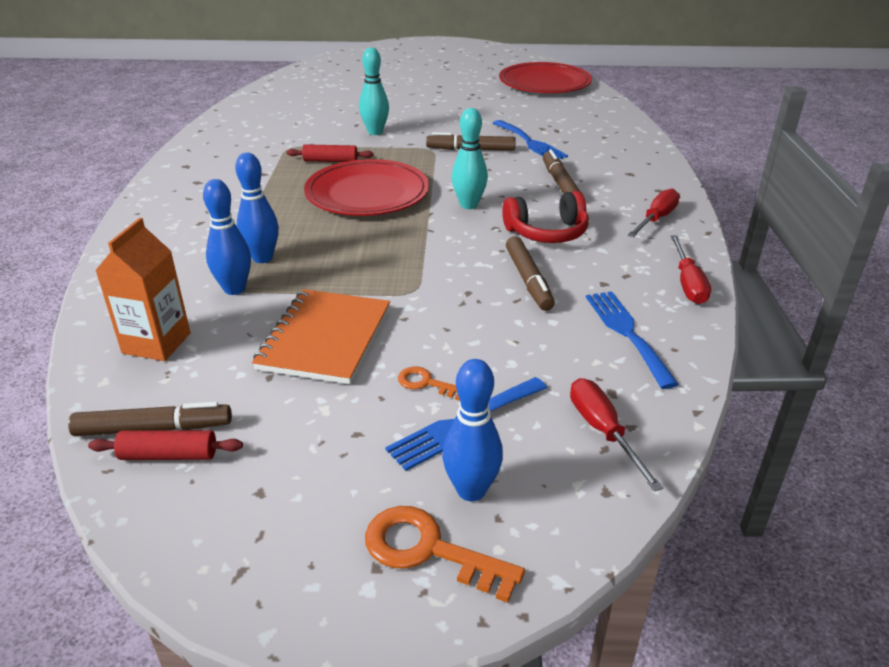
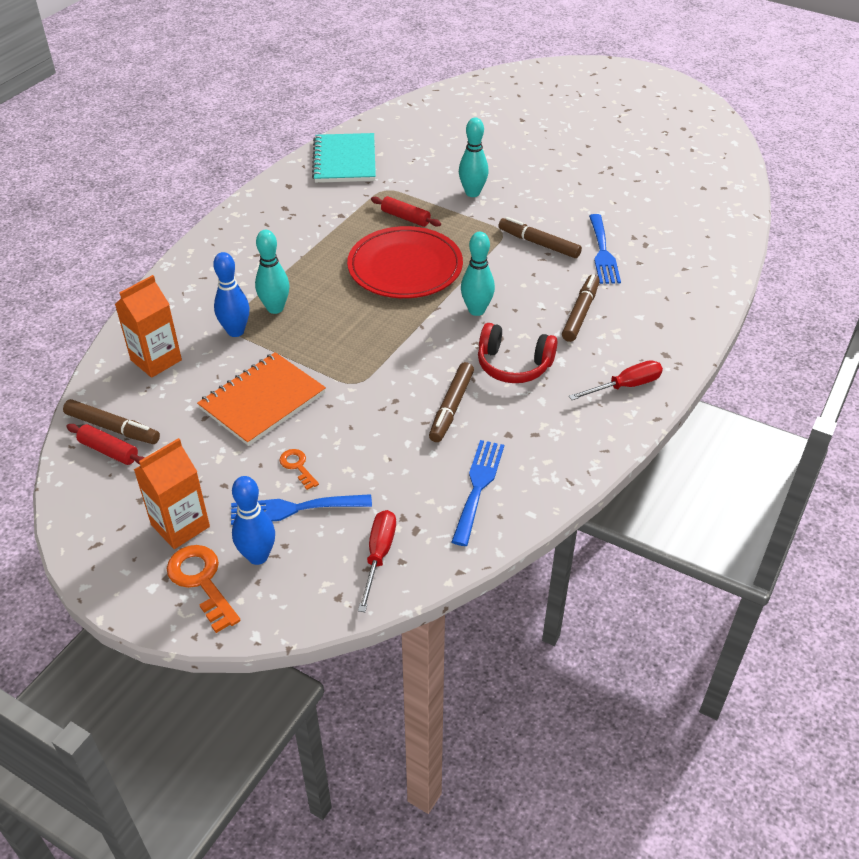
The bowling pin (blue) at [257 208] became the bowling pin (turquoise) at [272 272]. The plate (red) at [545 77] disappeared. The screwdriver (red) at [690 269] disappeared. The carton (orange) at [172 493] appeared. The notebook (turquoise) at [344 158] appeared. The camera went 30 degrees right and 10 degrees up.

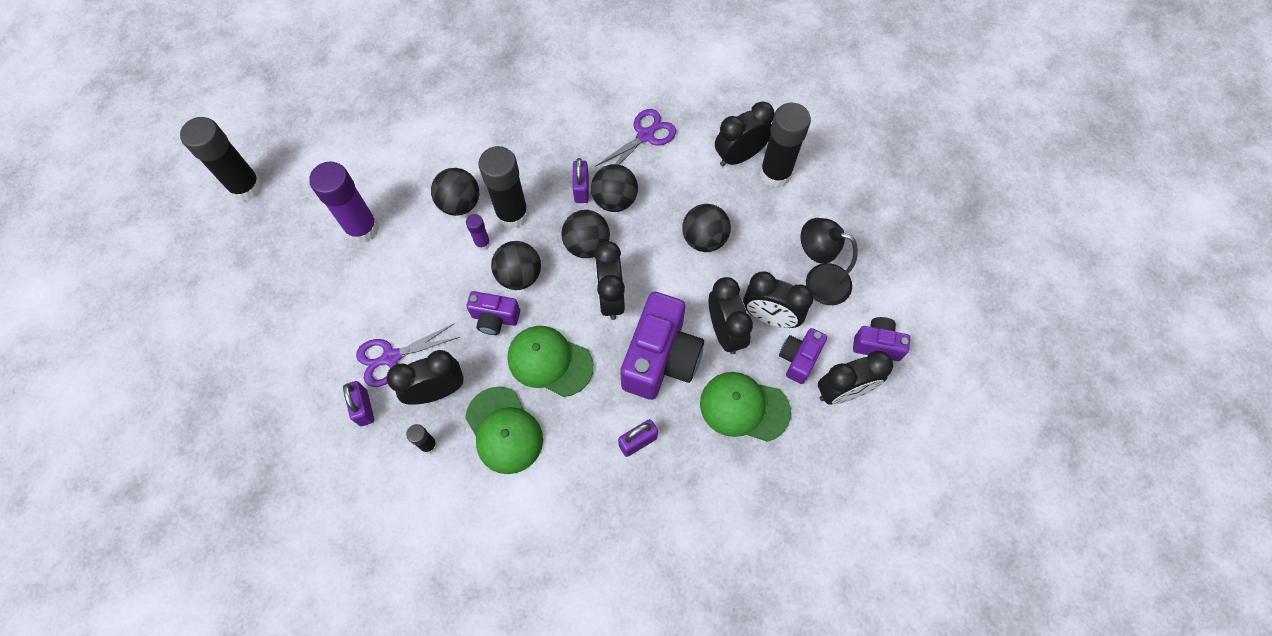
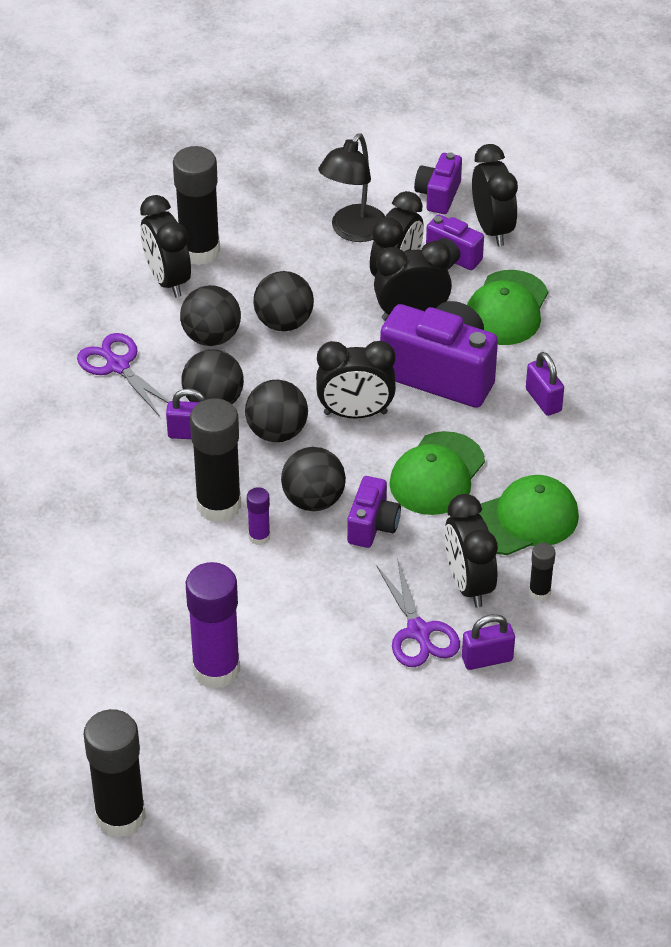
The ball (black) moved from [455 192] to [210 315]. The camera went 85 degrees left and 20 degrees down.

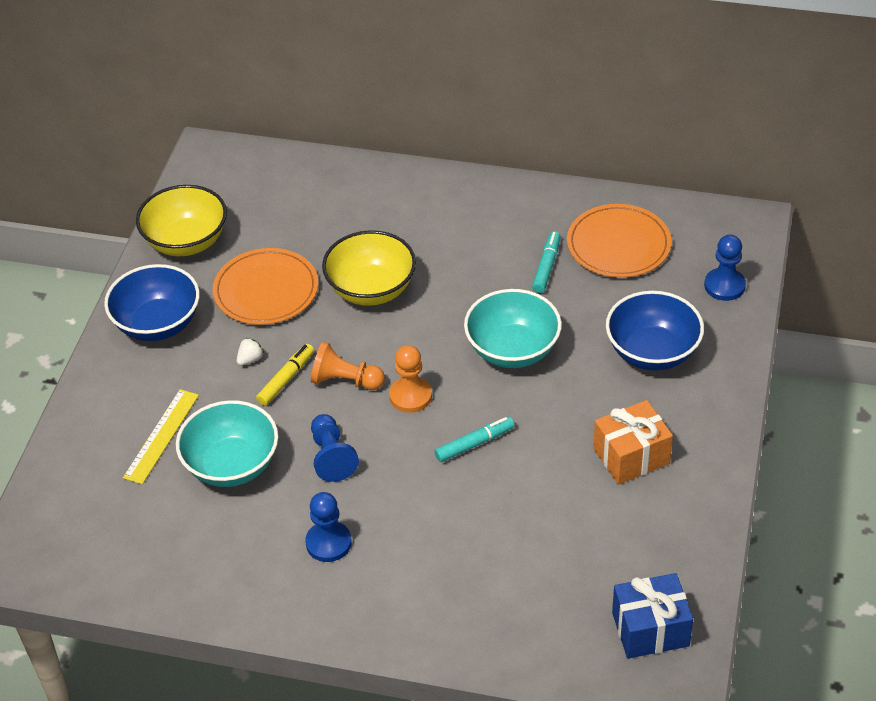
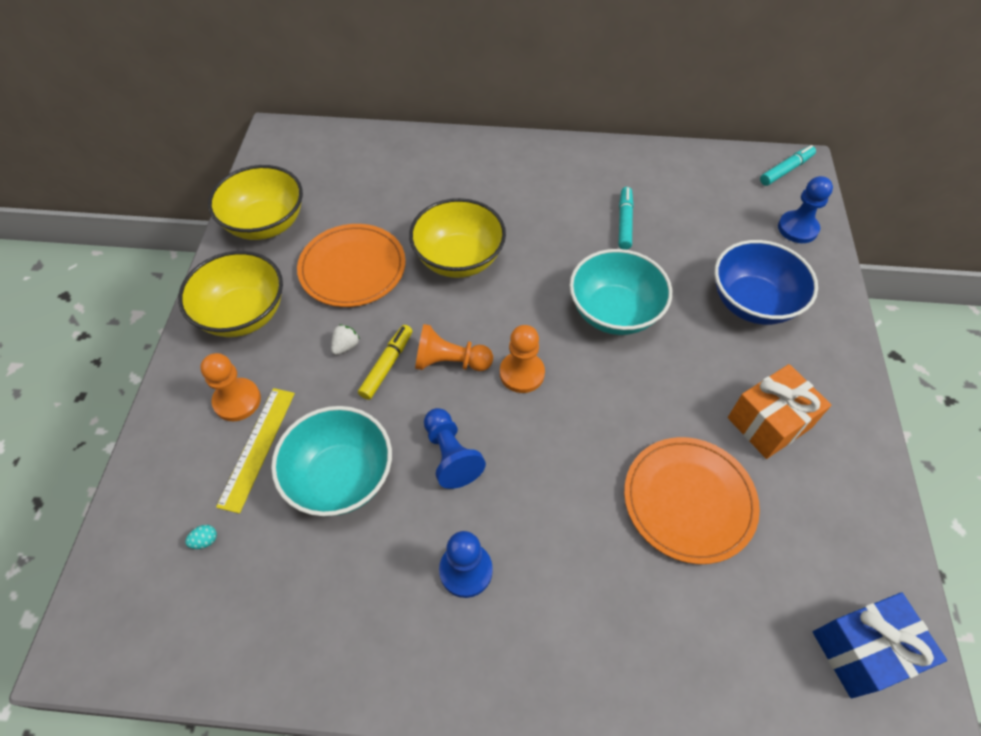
The bowl (blue) at [152 302] became the bowl (yellow) at [230 294]. The marker (turquoise) moved from [475 439] to [788 165]. The plate (orange) moved from [619 241] to [692 500]. The egg (turquoise) at [201 537] appeared. The pawn (orange) at [230 387] appeared. The camera went 10 degrees left and 10 degrees up.

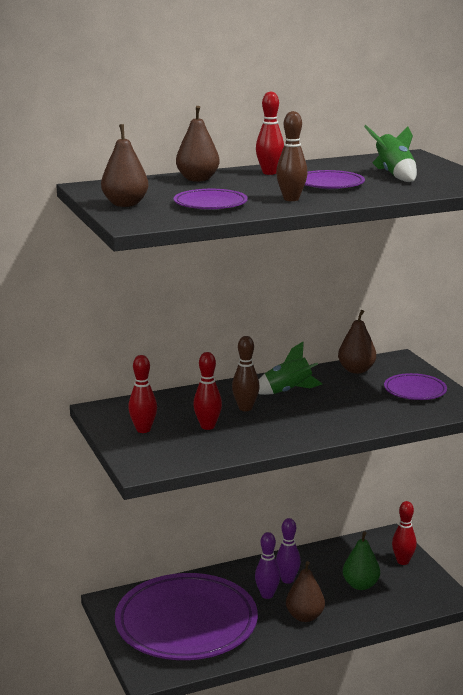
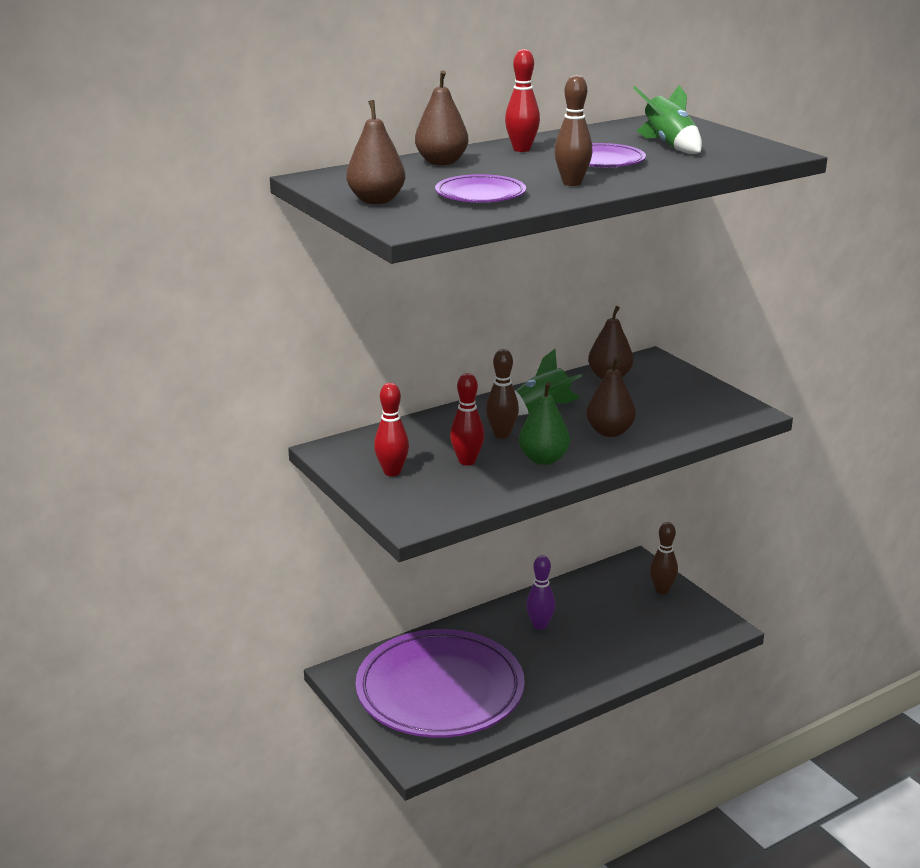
The bowling pin (purple) at [267 565] disappeared. The pear (brown) moved from [305 591] to [611 397]. The pear (green) moved from [361 560] to [544 423]. The plate (purple) at [415 386] disappeared. The bowling pin (red) at [404 533] became the bowling pin (brown) at [664 558]. The camera went 10 degrees left and 5 degrees up.

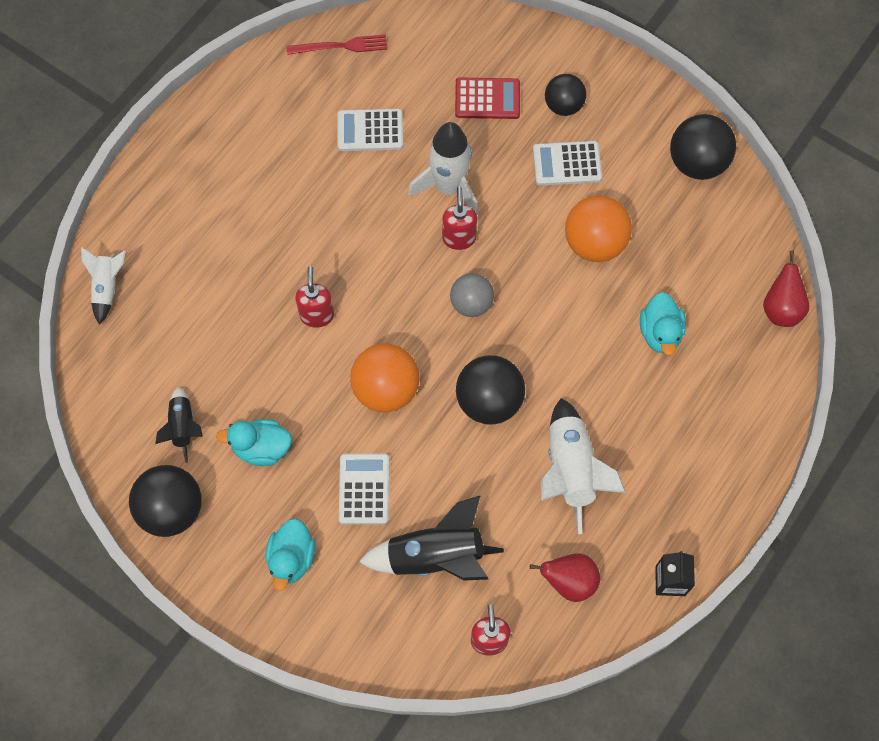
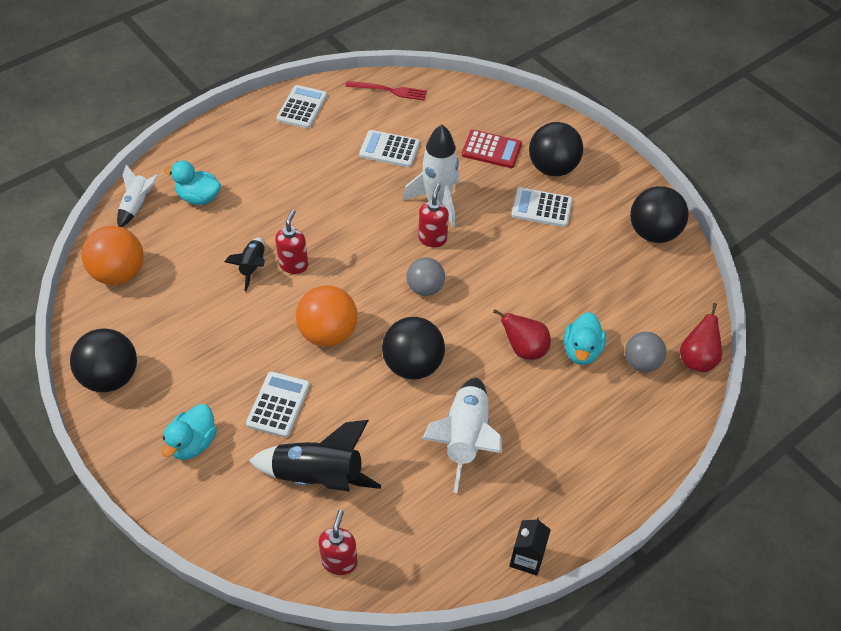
The rocket (black) moved from [179 425] to [244 264]. The duck (turquoise) moved from [254 442] to [192 182]. The pear (red) moved from [565 577] to [522 334]. The ball (black) at [565 95] changed to 1.52 times the size. The ball (orange) moved from [598 229] to [113 255]. The calculator (white) at [301 107] appeared. The ball (grey) at [645 352] appeared. The camera went 15 degrees right and 15 degrees down.

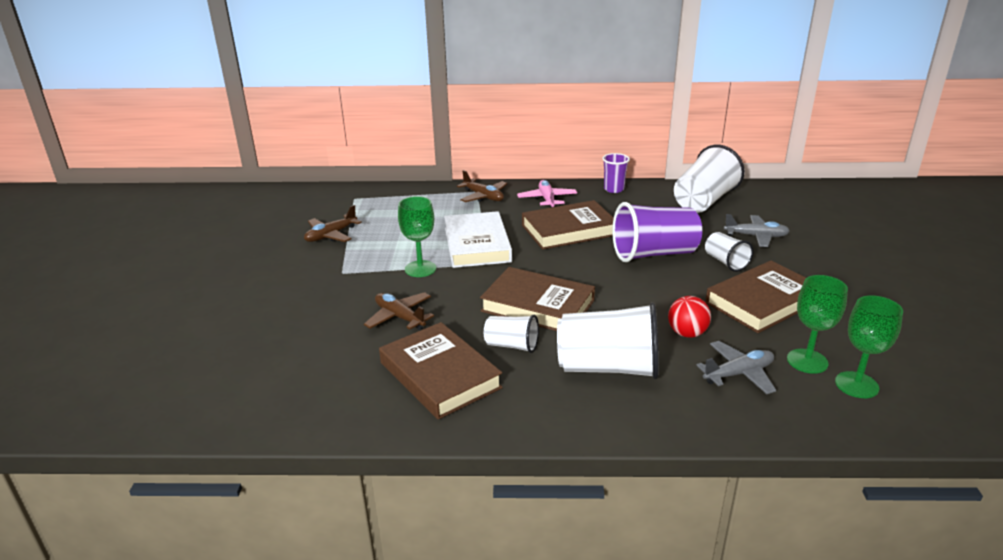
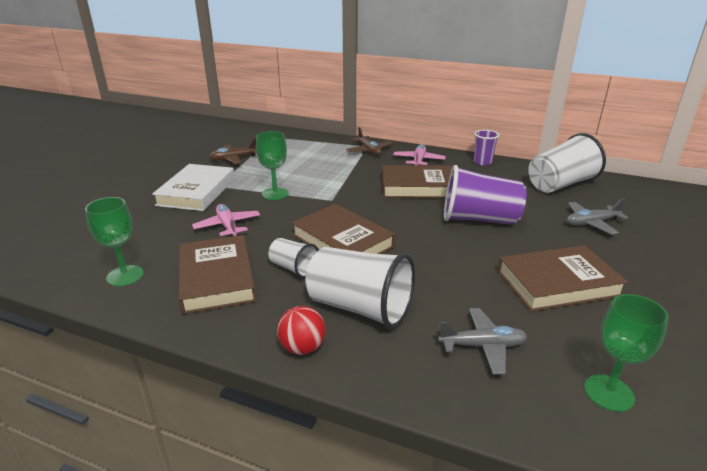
The plane (brown) at [399 311] became the plane (pink) at [226 220]. The book (white) moved from [478 239] to [193 187]. The ball (red) moved from [689 317] to [301 330]. The cup (white) at [729 252] disappeared. The plane (grey) at [757 230] turned 135 degrees clockwise. The goblet (green) moved from [817 324] to [114 241]. The camera went 20 degrees right and 0 degrees up.

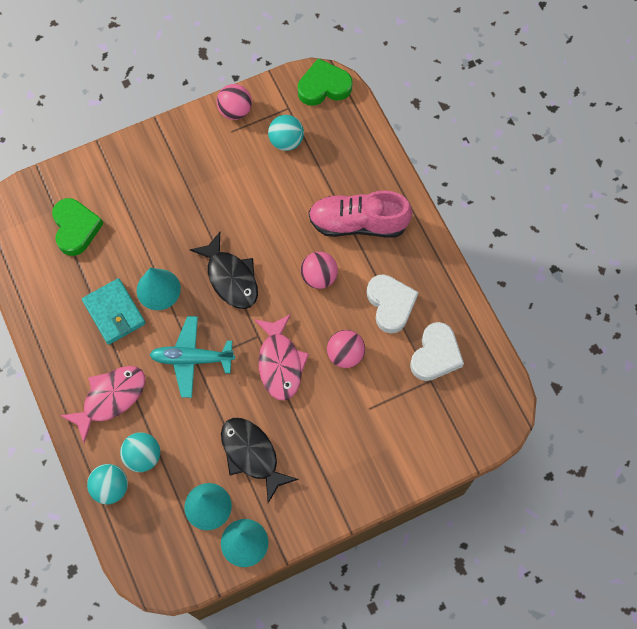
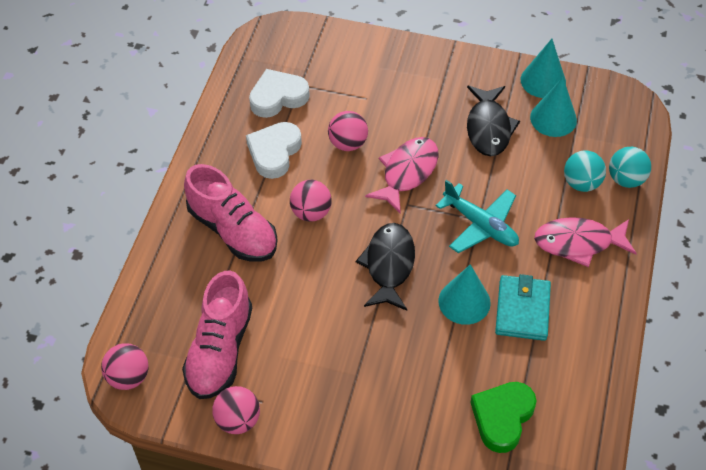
The ball (turquoise) at [286 133] was replaced by the shoe (pink) at [217 335]. The heart (green) at [325 82] was replaced by the ball (pink) at [125 366]. The camera went 140 degrees left and 15 degrees down.

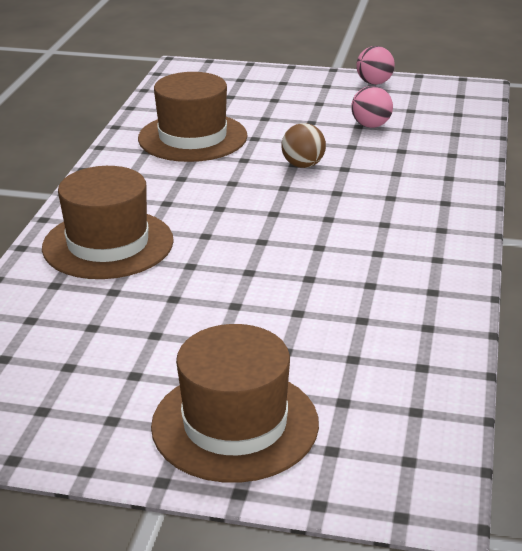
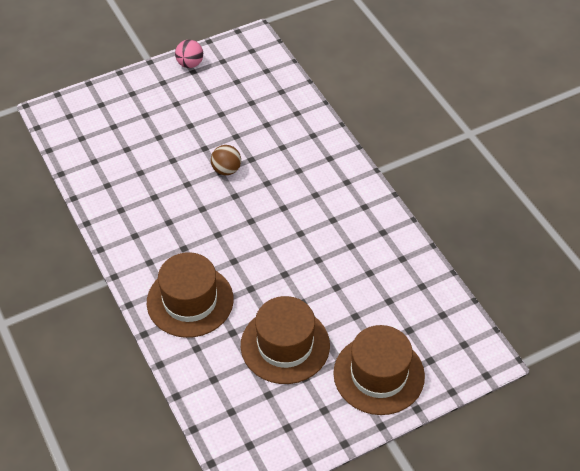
The hat (brown) moved from [192 117] to [285 340]. The ball (pink) at [372 107] disappeared. The camera went 40 degrees left and 20 degrees up.

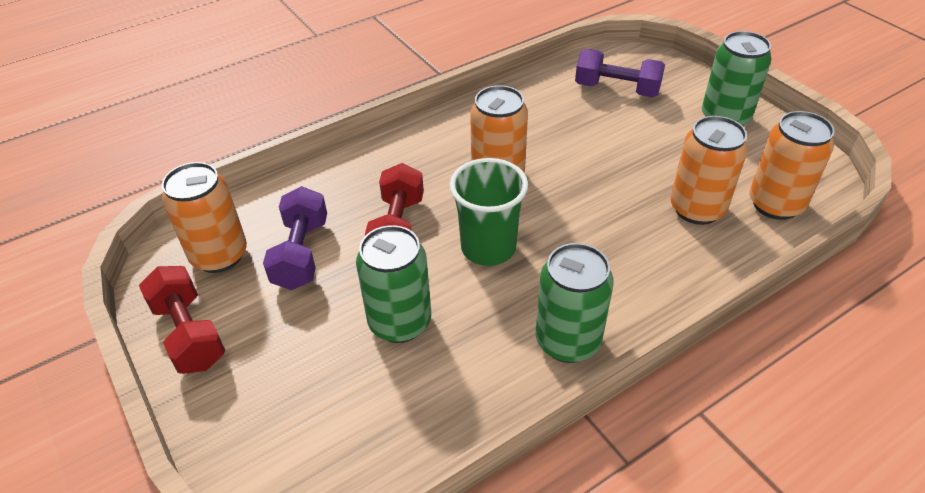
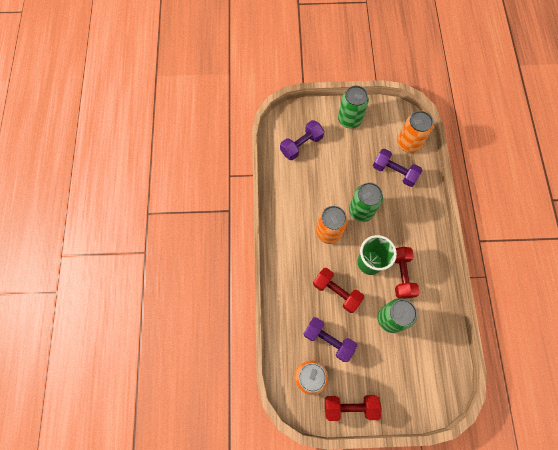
The can (green) moved from [574 303] to [366 202]. The can (orange) at [709 170] was replaced by the dumbbell (purple) at [397 168]. The dumbbell (red) at [407 273] appeared. The camera went 60 degrees left and 25 degrees up.

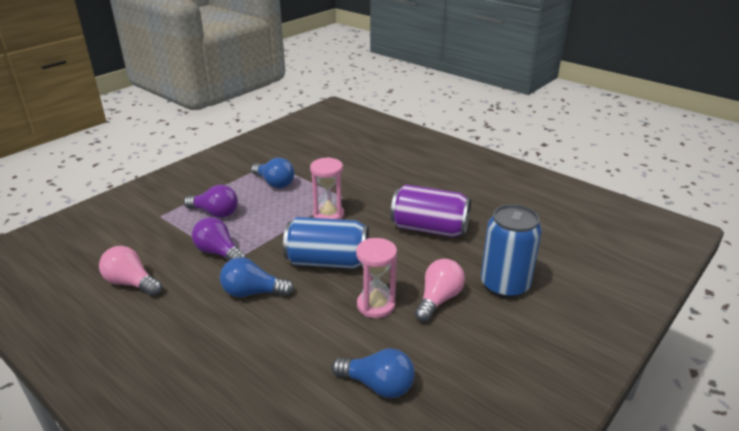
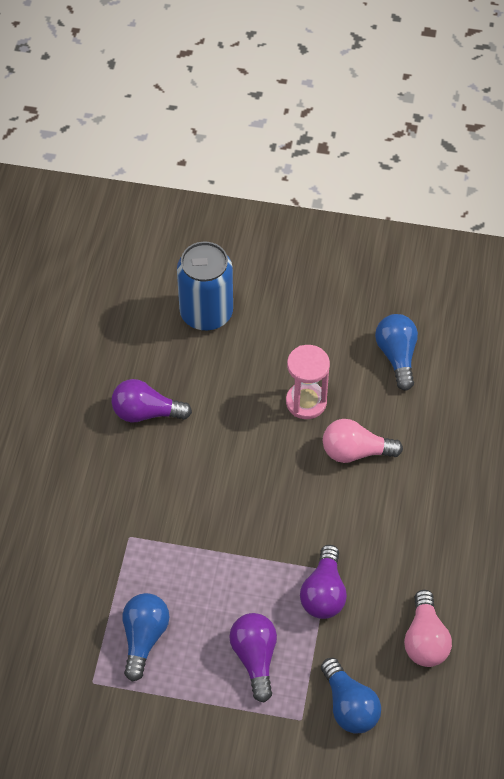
The light bulb (blue) moved from [257 277] to [351 696]. The can (blue) at [326 243] disappeared. The hourglass (pink) at [327 188] disappeared. The can (purple) at [431 210] was replaced by the light bulb (purple) at [151 400]. The light bulb (pink) moved from [440 290] to [363 441]. The camera went 120 degrees left and 25 degrees up.

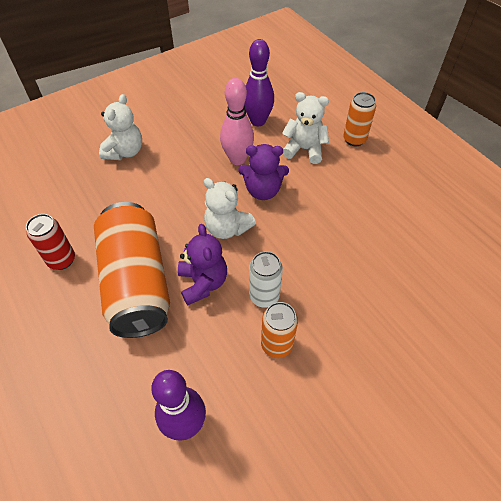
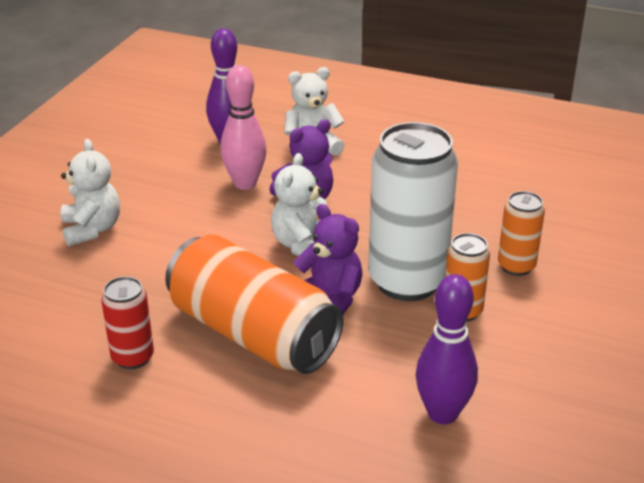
The teddy bear (white) at [230 208] turned 105 degrees clockwise. The can (white) at [266 279] changed to 2.01 times the size. The can (orange) moved from [359 119] to [521 233]. The camera went 35 degrees left and 20 degrees down.

